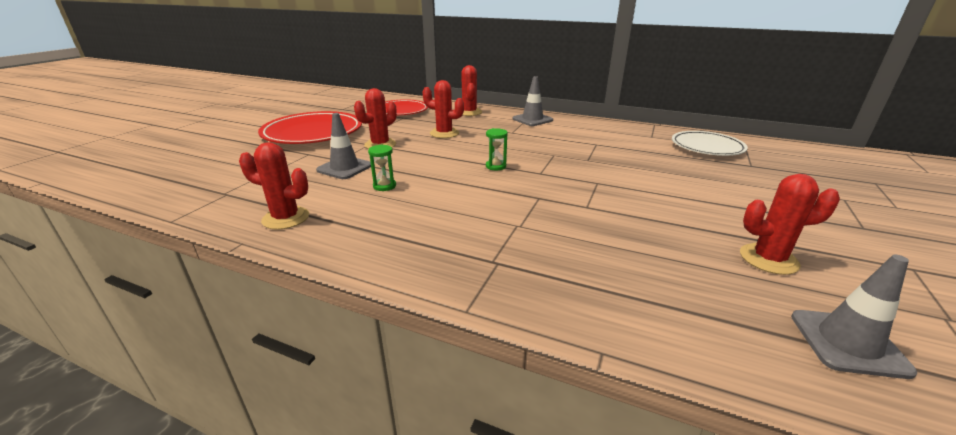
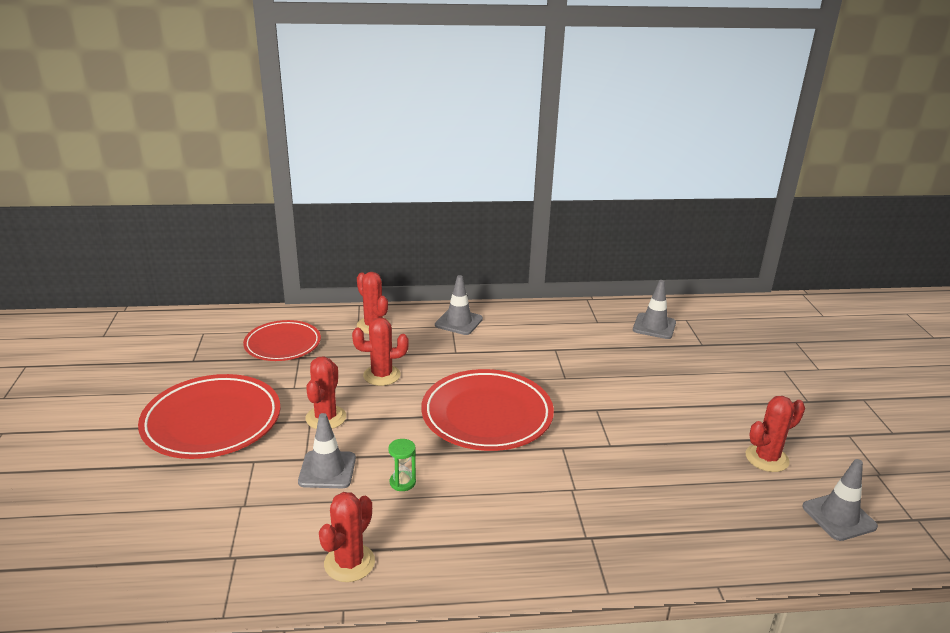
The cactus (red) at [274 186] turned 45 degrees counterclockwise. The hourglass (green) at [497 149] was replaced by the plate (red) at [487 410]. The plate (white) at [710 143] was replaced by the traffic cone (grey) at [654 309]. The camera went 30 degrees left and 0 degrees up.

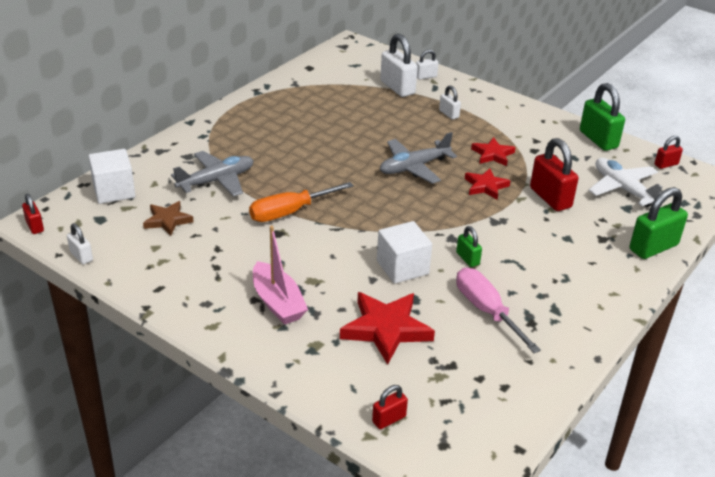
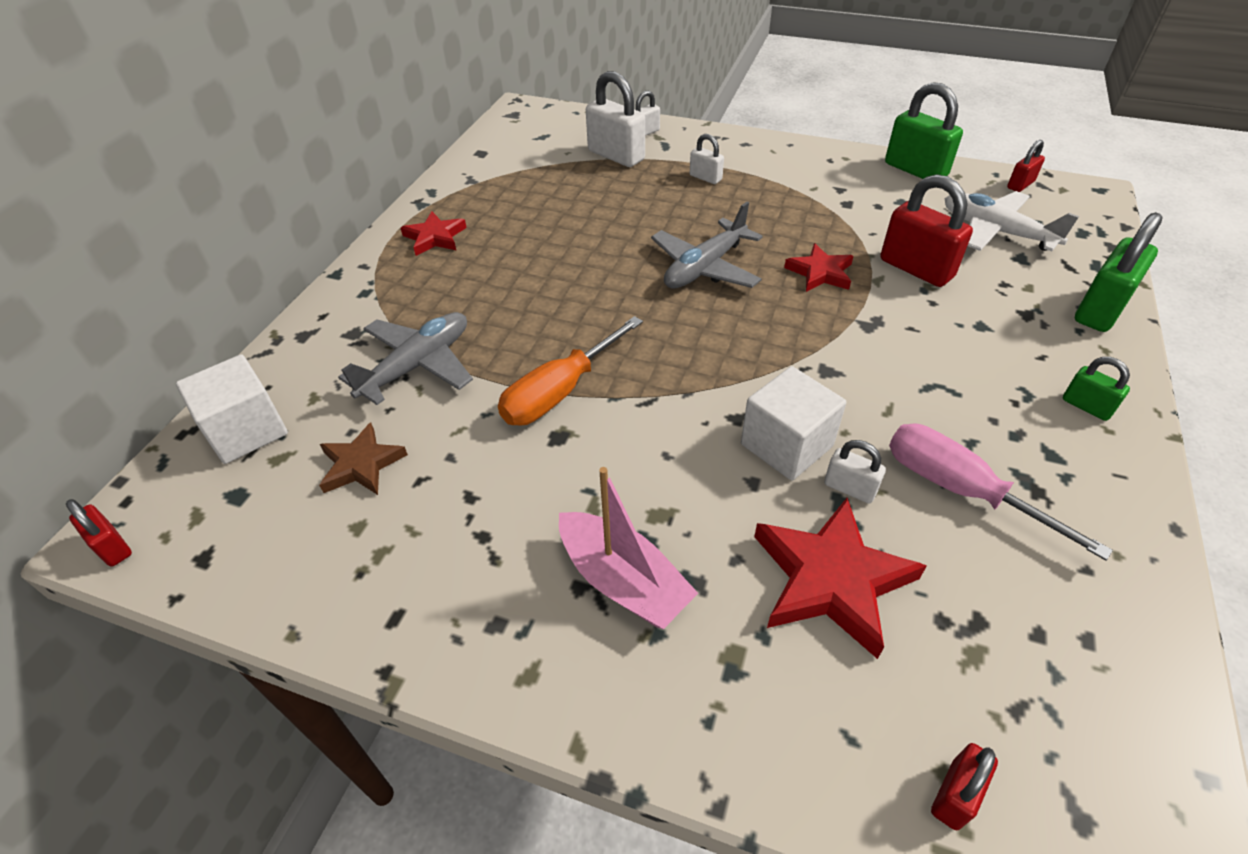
The padlock (white) moved from [80 243] to [855 471]. The padlock (green) moved from [469 246] to [1096 389]. The star (red) moved from [493 151] to [434 233]. The camera went 15 degrees left and 10 degrees up.

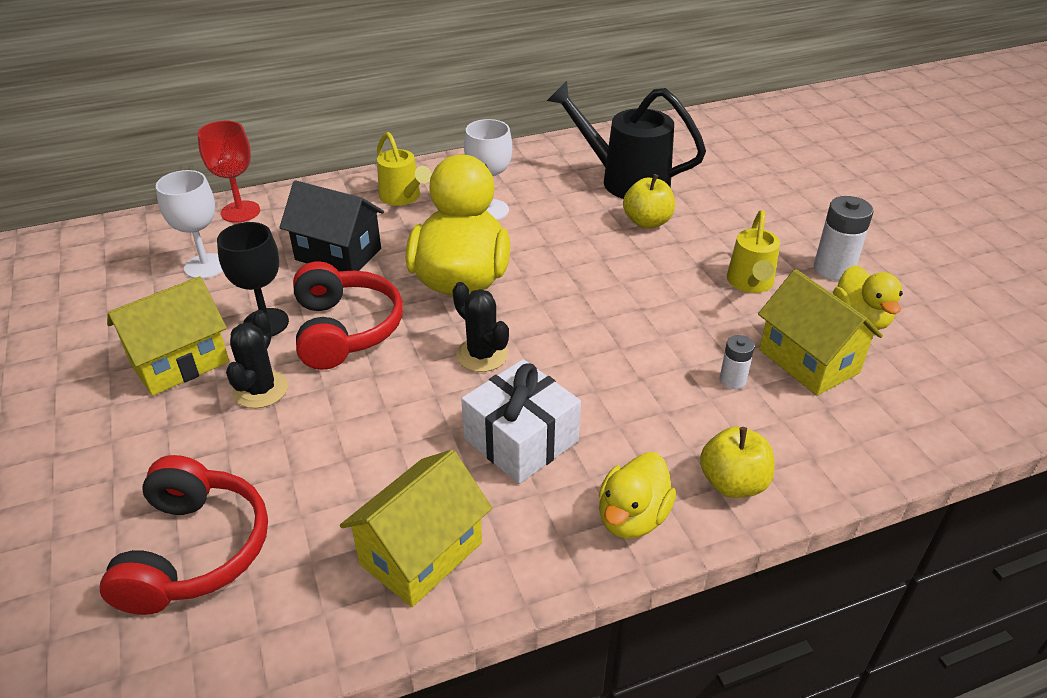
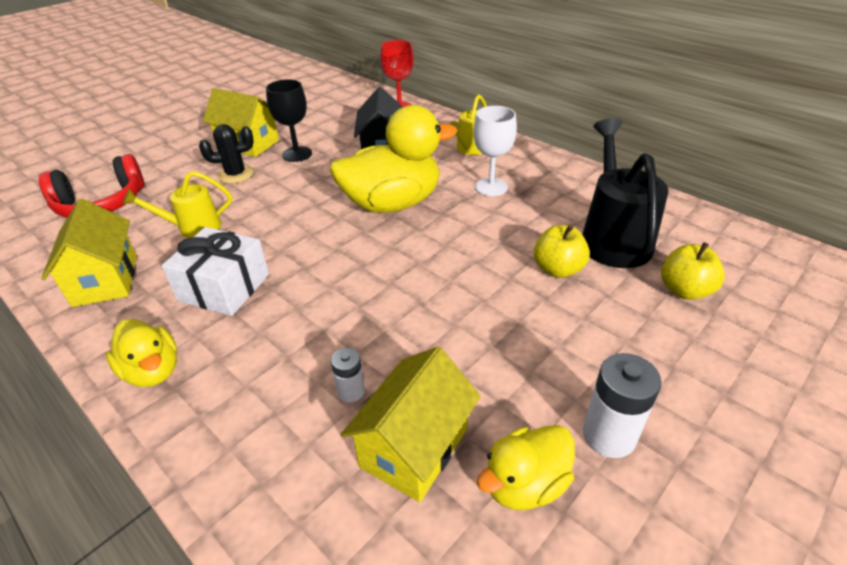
The goblet (white) at [189 224] disappeared. The headphones (red) at [348 315] disappeared. The house (yellow) at [416 528] turned 60 degrees clockwise. The cactus (black) at [480 327] disappeared. The duck (yellow) at [637 495] turned 135 degrees counterclockwise. The apple (yellow) moved from [737 462] to [693 271]. The watering can (yellow) moved from [753 251] to [177 204]. The camera went 65 degrees right and 0 degrees up.

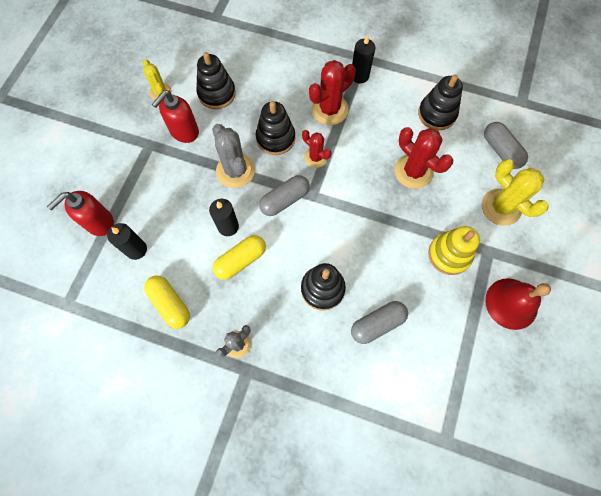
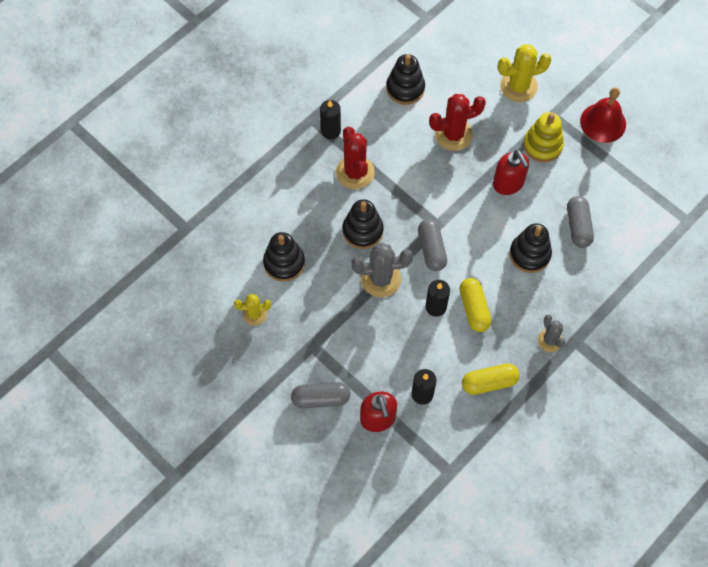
The soap dispenser (red) moved from [175 116] to [511 172]. The cactus (red) at [317 149] disappeared. The capsule (grey) moved from [506 145] to [320 395]. The camera went 65 degrees left and 5 degrees down.

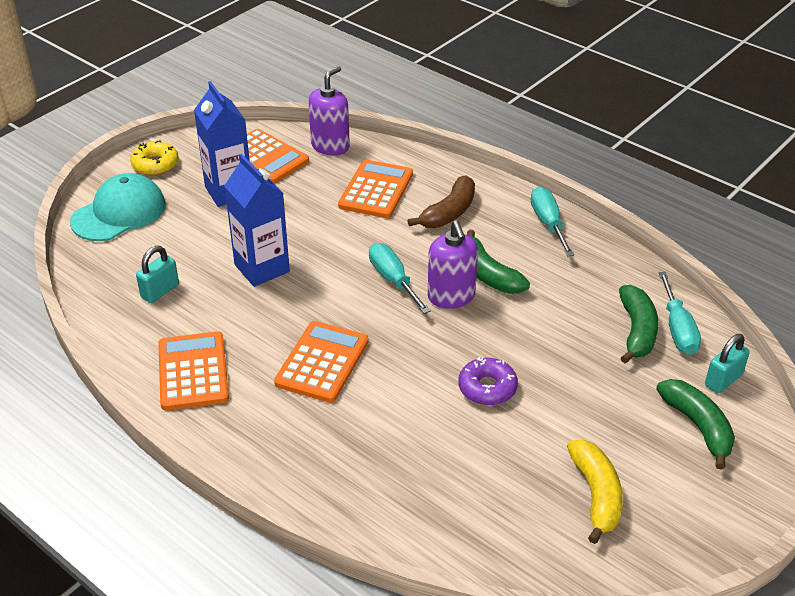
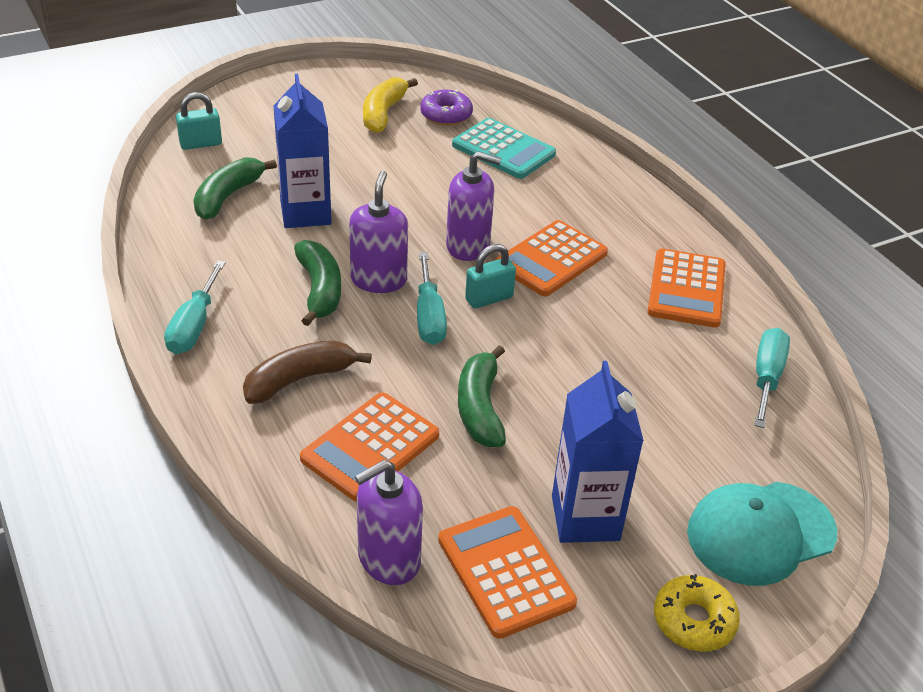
The padlock (turquoise) moved from [157 274] to [490 276]. The carton (blue) moved from [257 220] to [302 151]. The donut (purple) moved from [488 381] to [446 108]. The banana (green) moved from [695 424] to [482 396]. The screwdriver (turquoise) moved from [680 313] to [772 378]. The soap dispenser (purple) at [474 206] appeared. The calculator (turquoise) at [504 148] appeared. The camera went 160 degrees left and 0 degrees up.

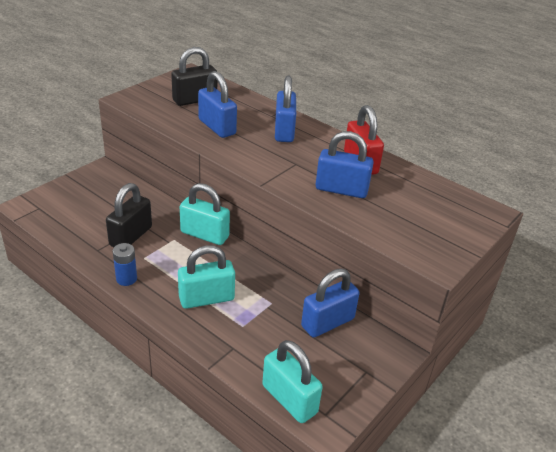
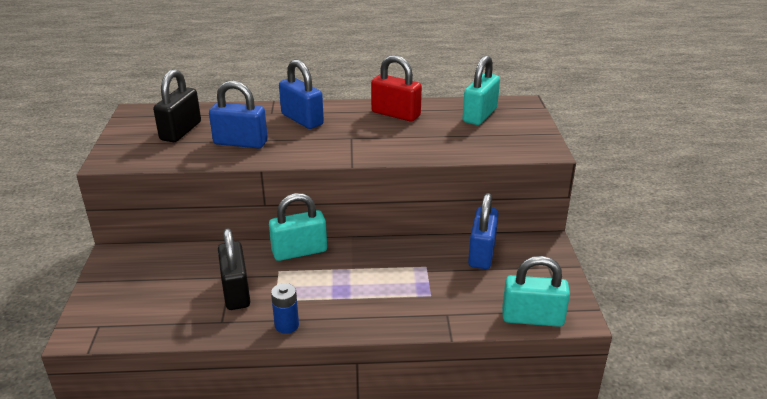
The padlock (turquoise) moved from [206 277] to [481 90]. The padlock (blue) at [344 164] disappeared. The camera went 40 degrees left and 5 degrees down.

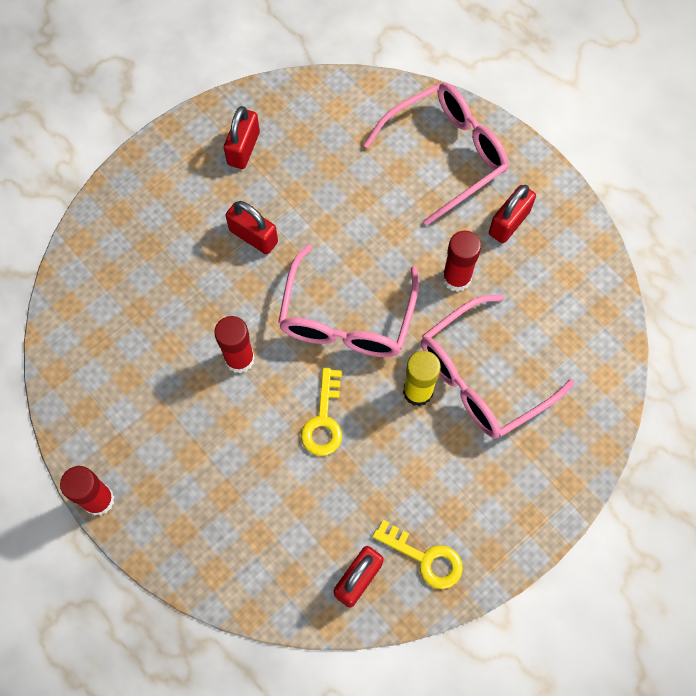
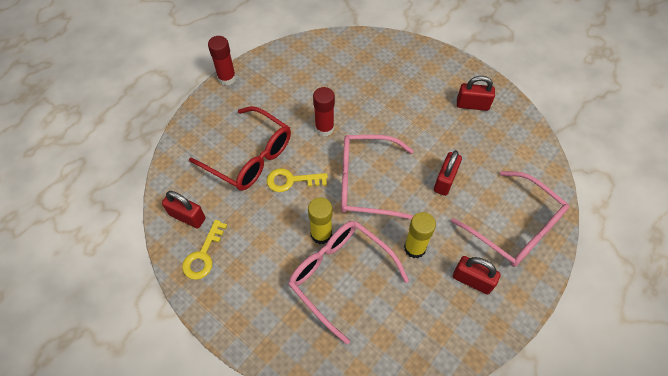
The padlock (red) moved from [252 228] to [448 173]. The glue stick (red) at [461 261] became the glue stick (yellow) at [420 235]. The glasses (red) at [240 148] appeared. The camera went 80 degrees right and 10 degrees down.

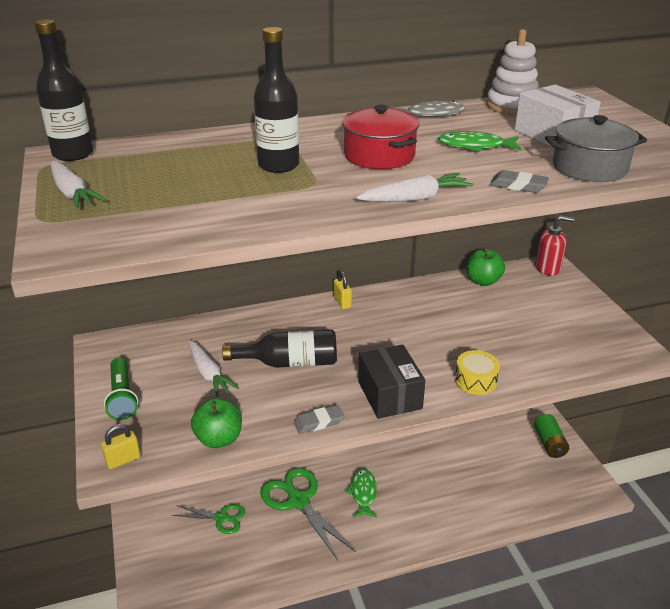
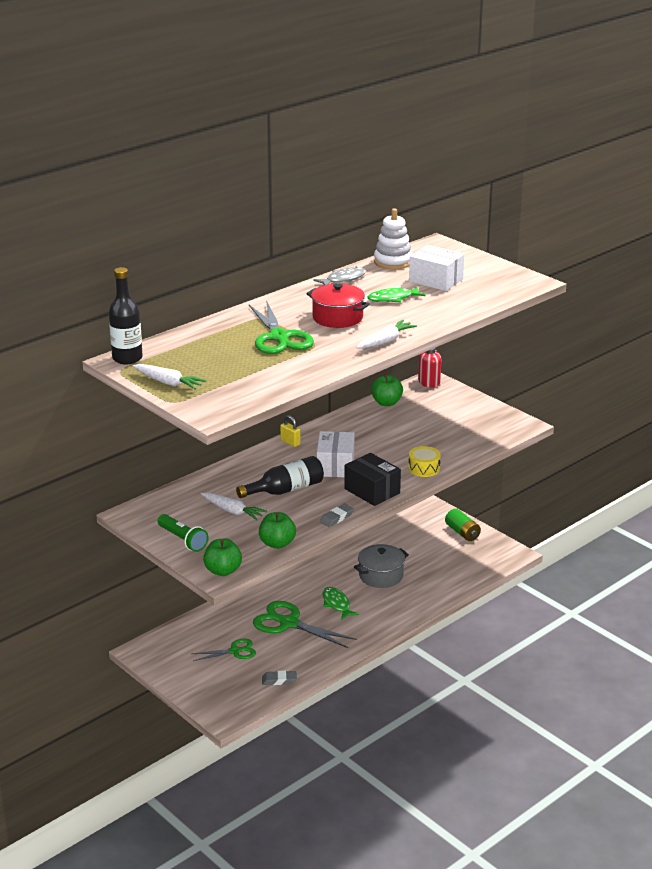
The padlock (yellow) at [120 446] was replaced by the apple (green) at [222 557]. The bottle (black) at [276 100] was replaced by the scissors (green) at [281 327]. The eraser (grey) moved from [519 181] to [279 677]. The pot (grey) moved from [596 148] to [381 566]. The box (white) at [335 454] appeared. The camera went 25 degrees left and 5 degrees down.

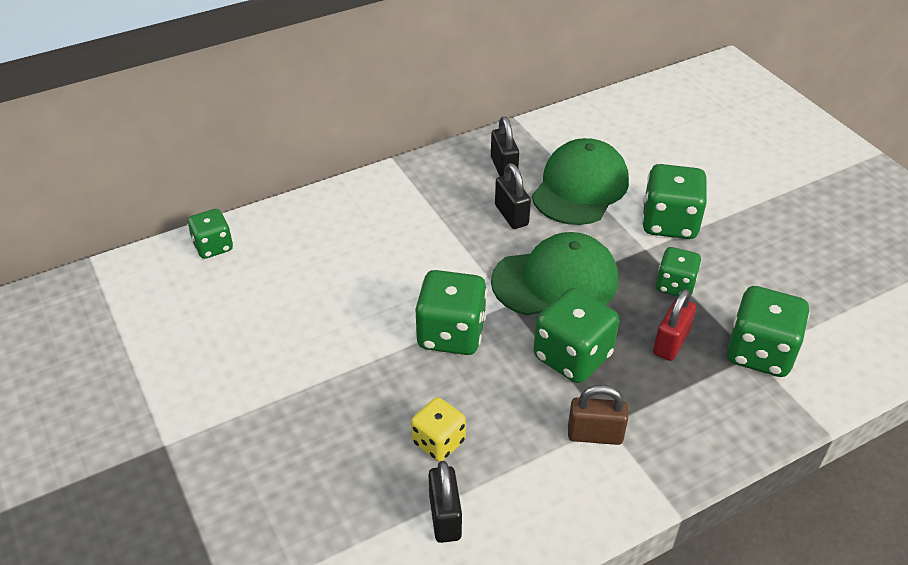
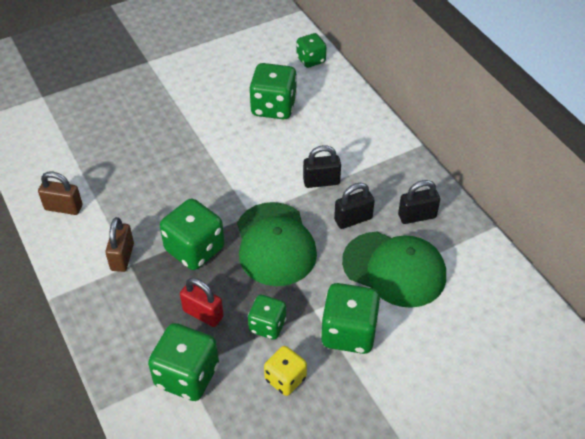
The dice (yellow) moved from [438 429] to [285 371]. The dice (green) moved from [451 312] to [273 91]. The padlock (black) moved from [445 502] to [322 166]. The padlock (brown) at [60 193] appeared. The camera went 90 degrees right and 5 degrees up.

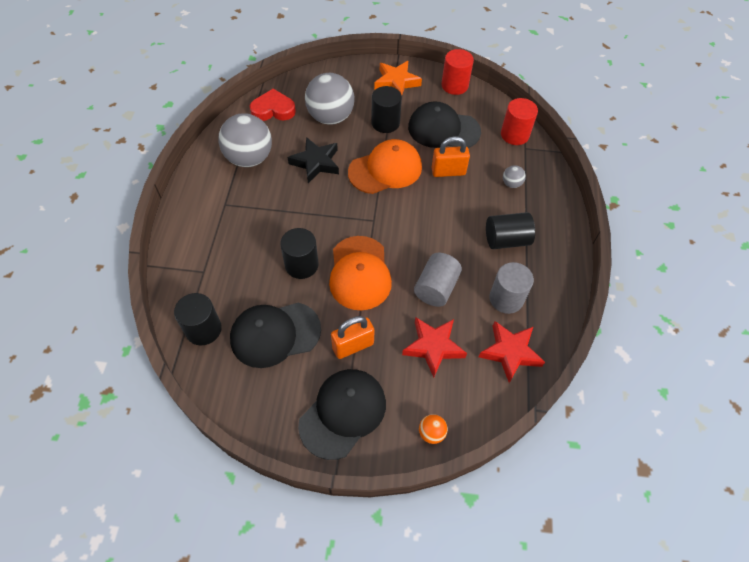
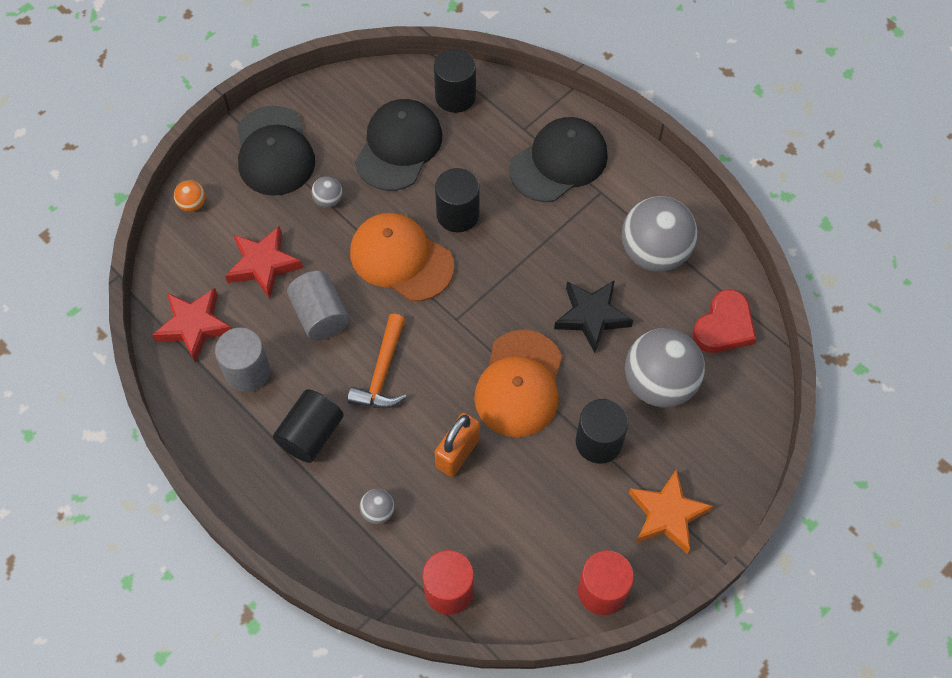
The padlock (orange) at [353 337] was replaced by the ball (grey) at [327 192]. The cap (black) moved from [444 124] to [558 159]. The hammer (orange) at [377 361] appeared. The camera went 130 degrees right and 5 degrees up.

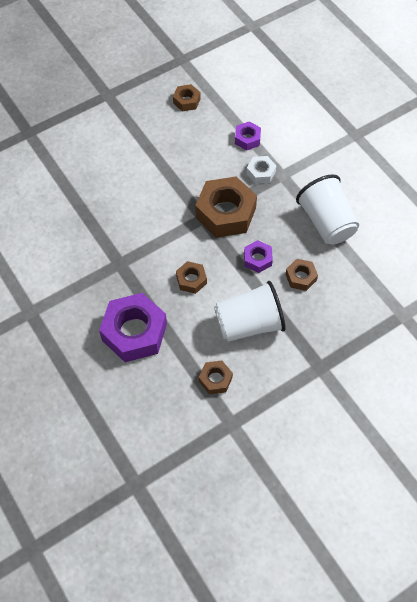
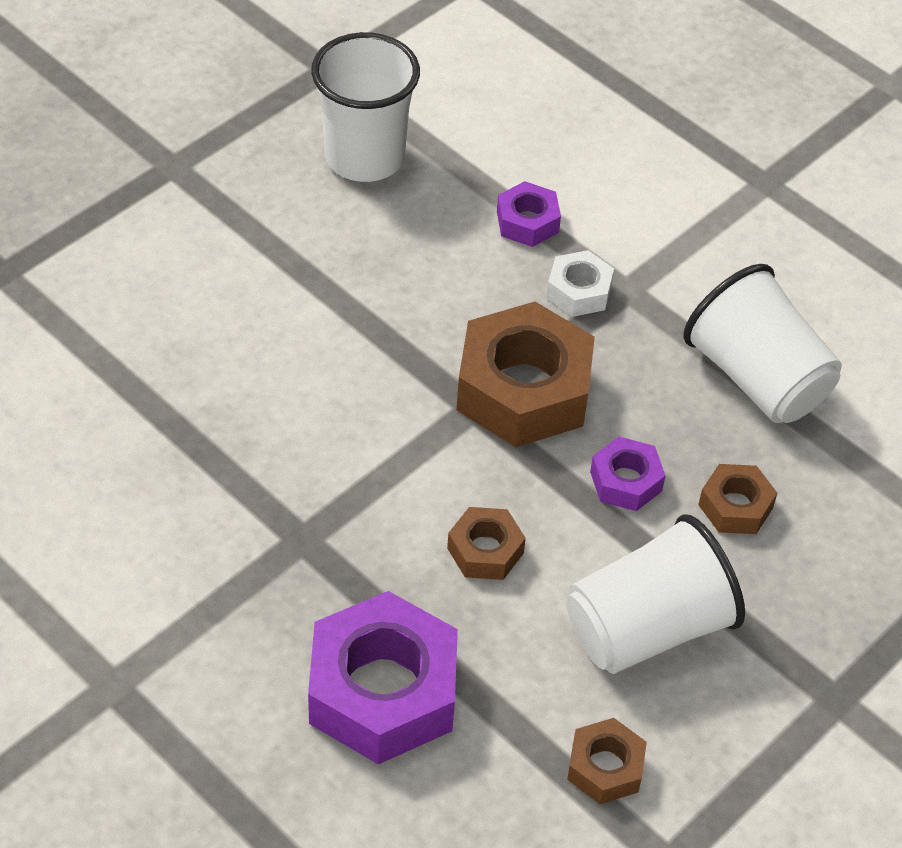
The nut (brown) at [187 97] was replaced by the cup (white) at [365 107]. The camera went 15 degrees left and 10 degrees down.

